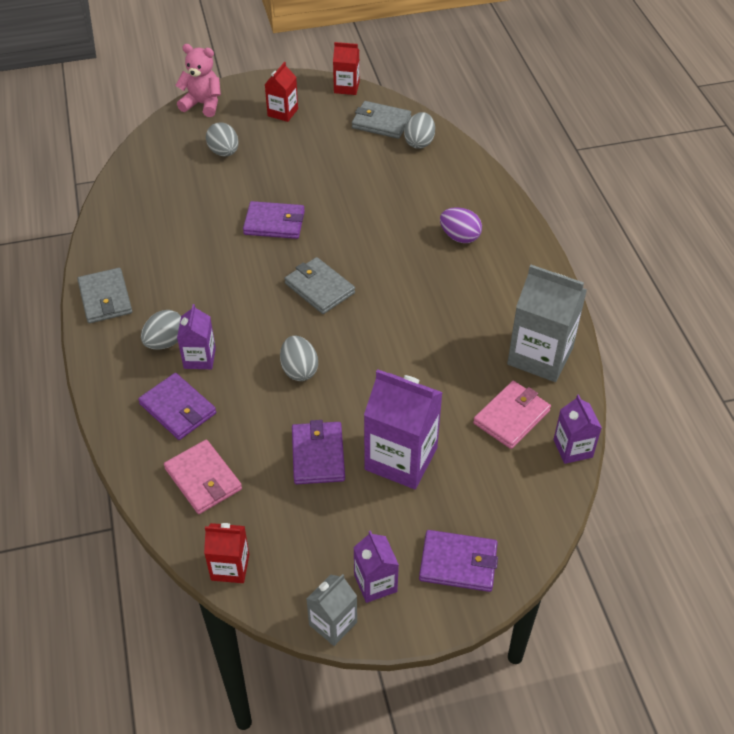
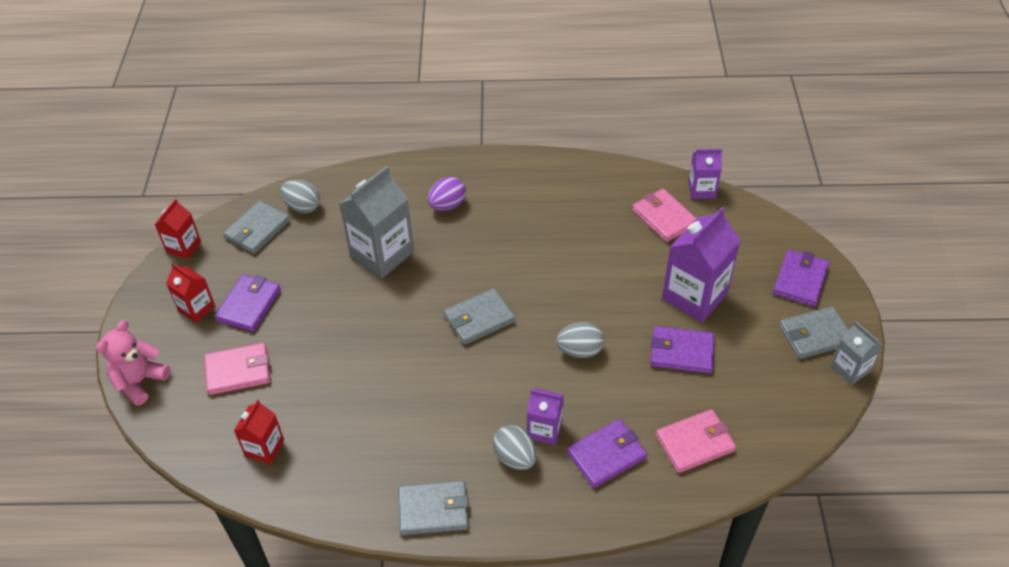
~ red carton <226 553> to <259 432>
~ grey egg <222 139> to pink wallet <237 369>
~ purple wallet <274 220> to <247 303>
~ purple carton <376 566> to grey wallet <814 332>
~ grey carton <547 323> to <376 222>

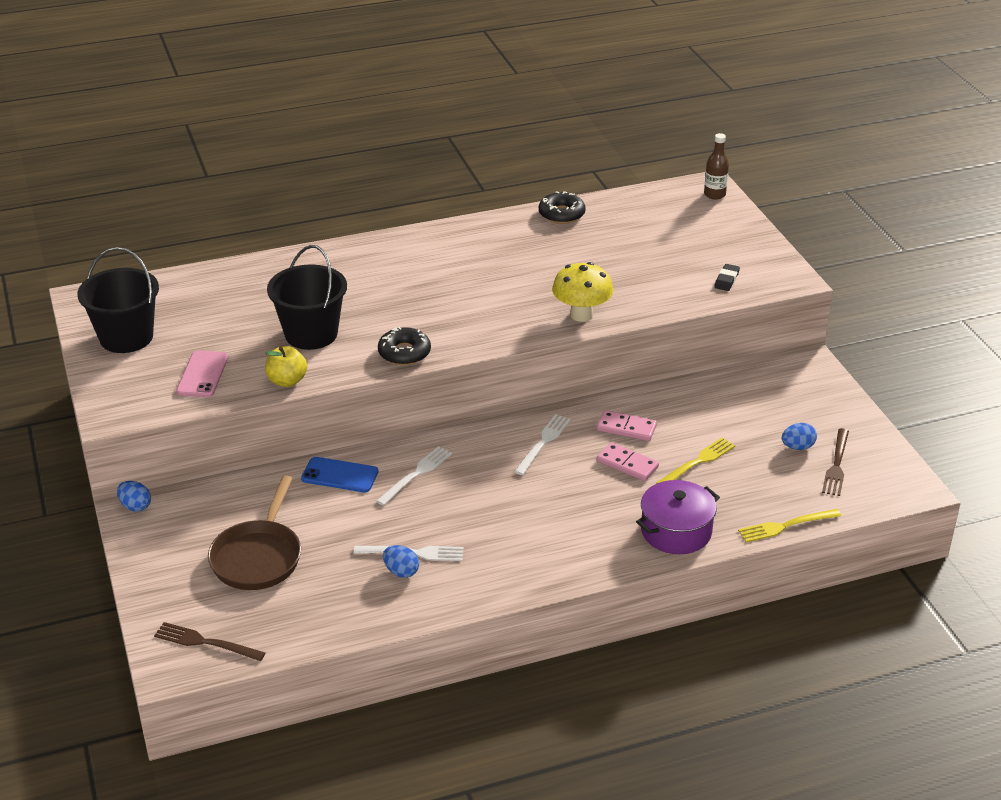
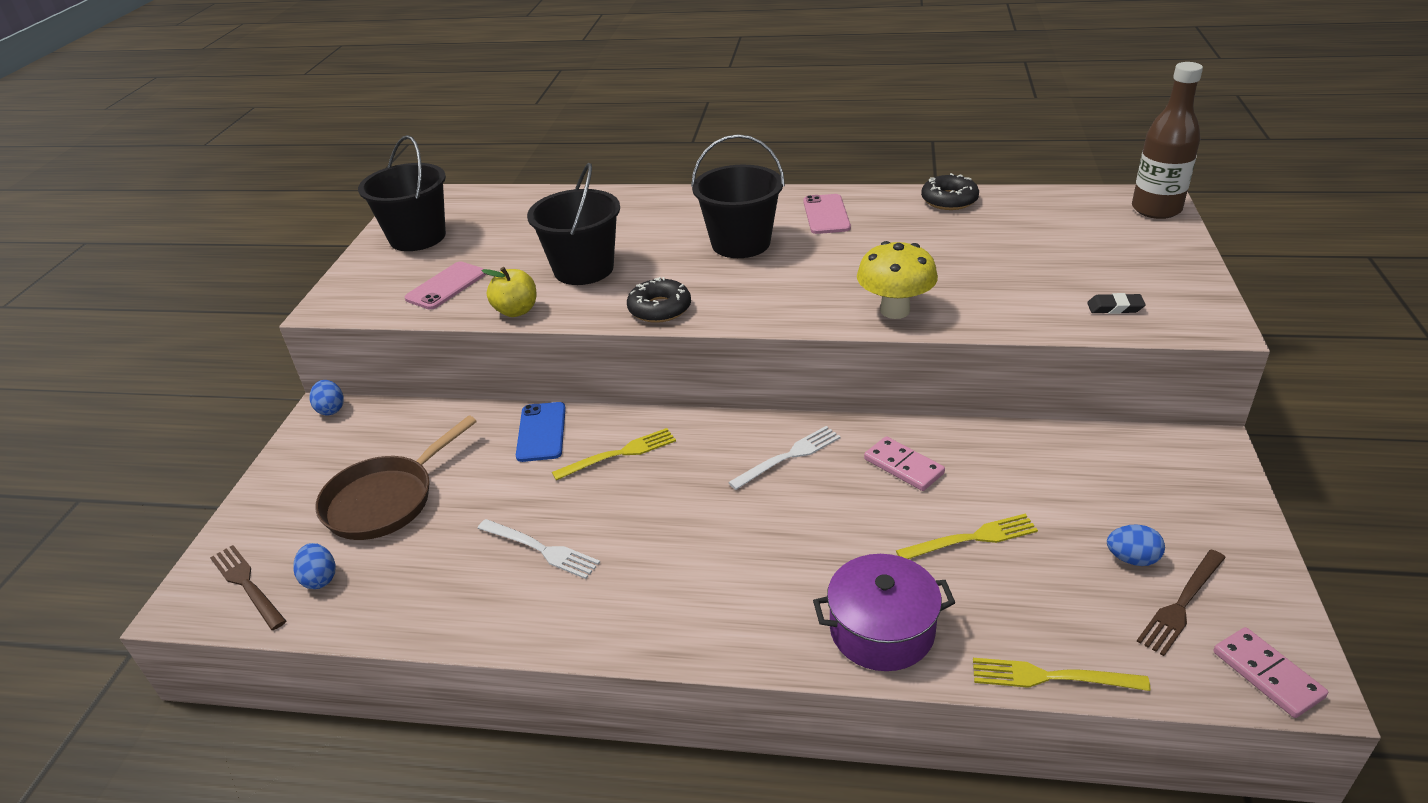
~ blue phone <340 474> = <541 432> 45 degrees clockwise
~ white fork <414 476> to yellow fork <614 454>
~ blue egg <401 561> to <314 566>
~ pink domino <628 461> to <1270 672>
~ brown bottle <716 166> = <1167 140> x1.71
~ black eraser <727 277> = <1116 303> 45 degrees clockwise
+ black bucket <738 196>
+ pink phone <827 214>

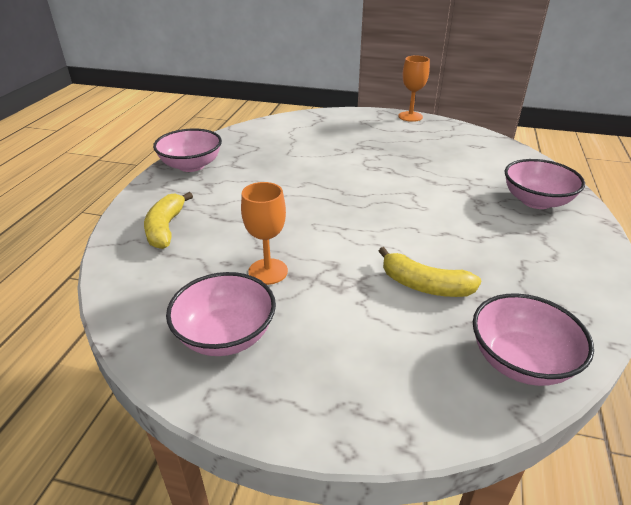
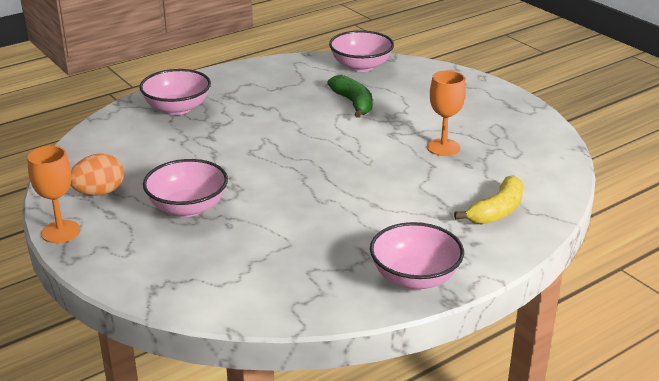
~ pink bowl <221 314> to <185 188>
~ yellow banana <430 272> to green banana <350 96>
+ orange egg <97 175>

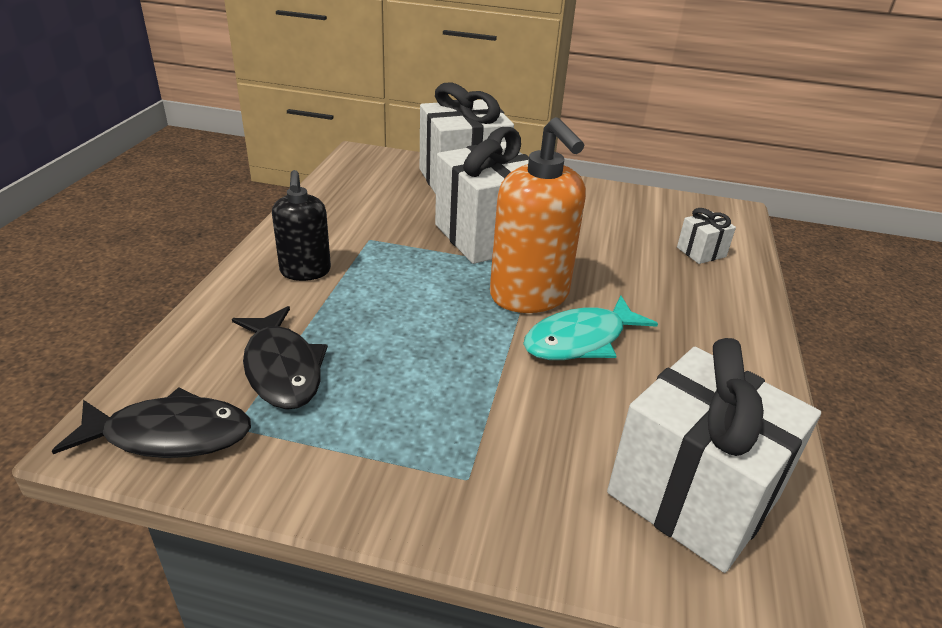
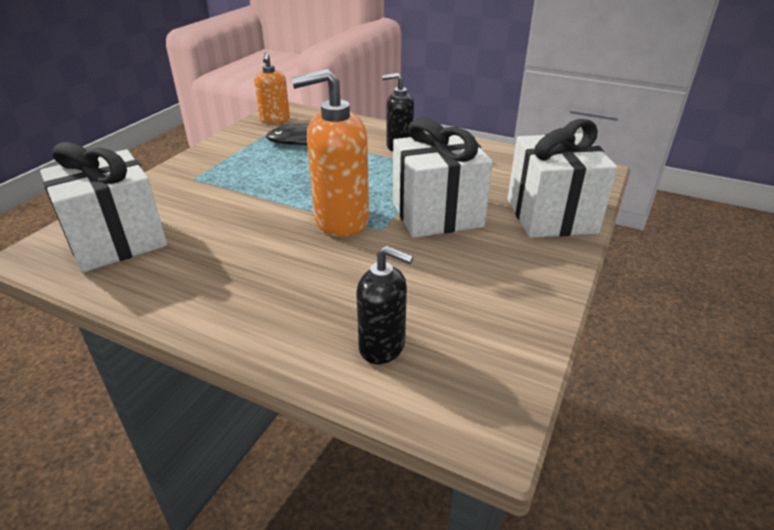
~ black fish <151 422> to orange soap dispenser <272 88>
- turquoise fish <590 328>
~ white gift <706 236> to black soap dispenser <384 305>

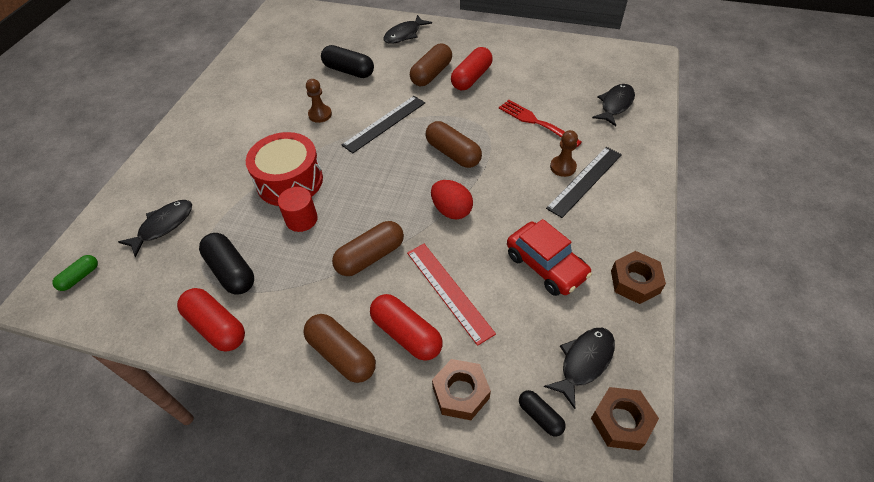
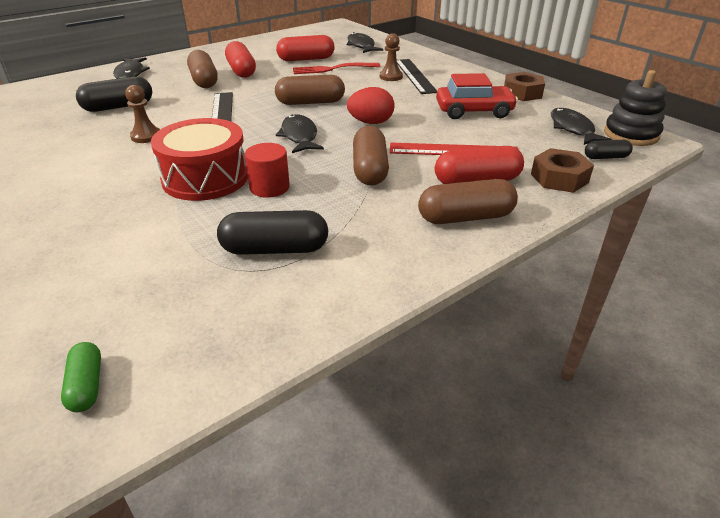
~ black fish <155 228> to <300 133>
~ red capsule <211 320> to <305 48>
~ brown nut <625 419> to black stacking toy <635 108>

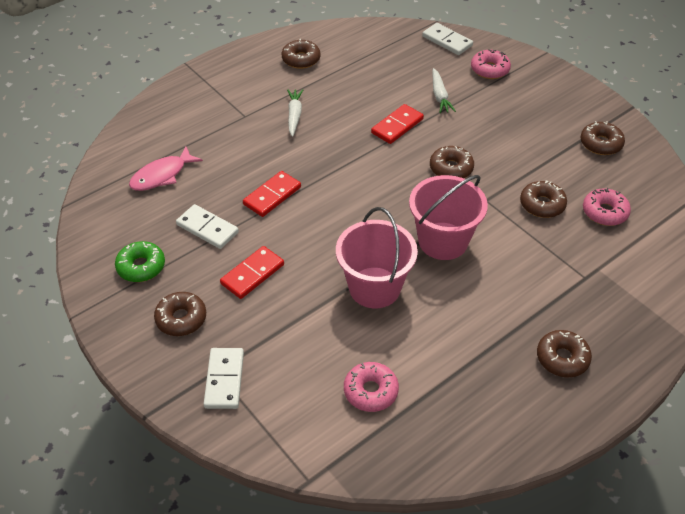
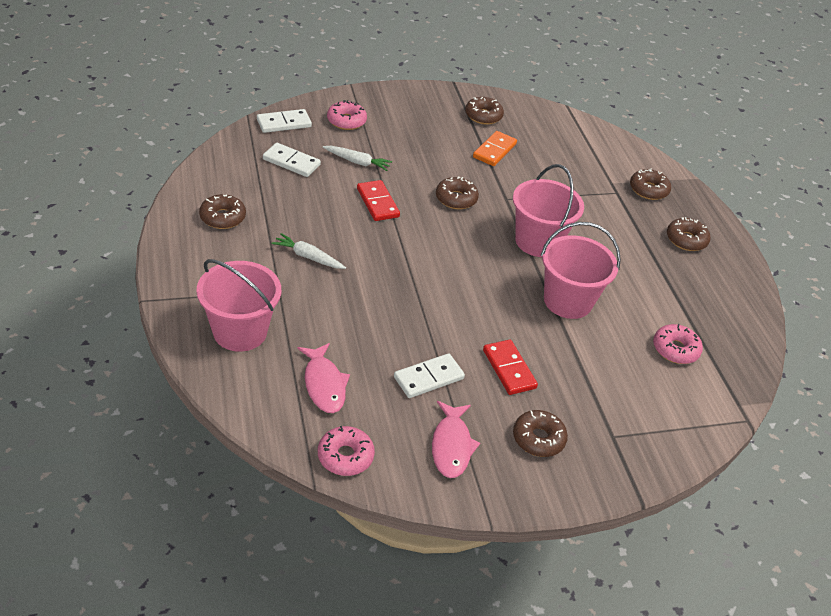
~ green donut <140 261> to pink fish <456 439>
~ white domino <224 378> to <292 160>
- red domino <272 194>
~ brown donut <543 199> to <650 184>
~ pink donut <607 207> to <346 451>
+ pink bucket <238 305>
+ orange domino <495 148>

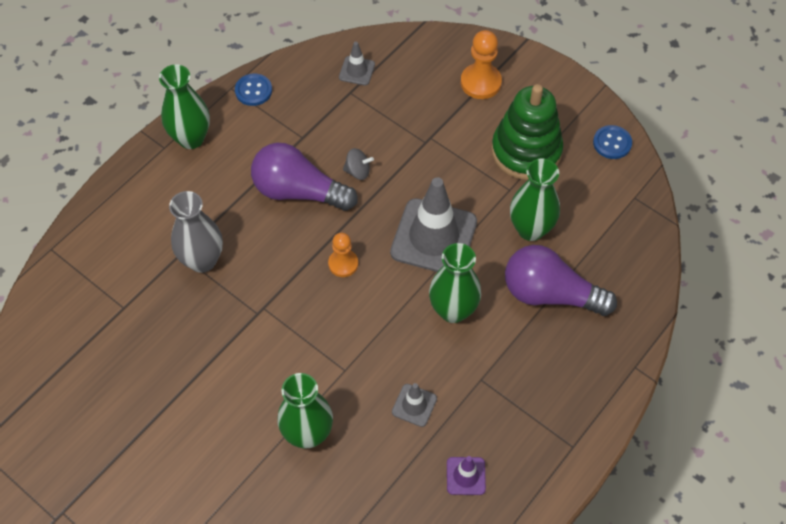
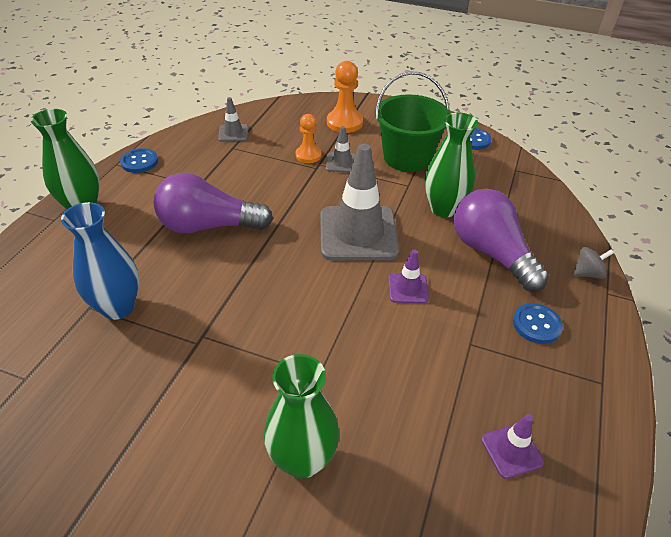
~ grey vase <196 232> to blue vase <100 261>
~ orange pawn <343 255> to <309 138>
~ grey spinning top <358 164> to <593 263>
~ grey traffic cone <414 405> to <341 149>
~ green vase <455 283> to purple traffic cone <408 276>
~ green stacking toy <527 132> to green bucket <413 121>
~ purple light bulb <561 280> = <501 240> 60 degrees clockwise
+ blue button <538 323>

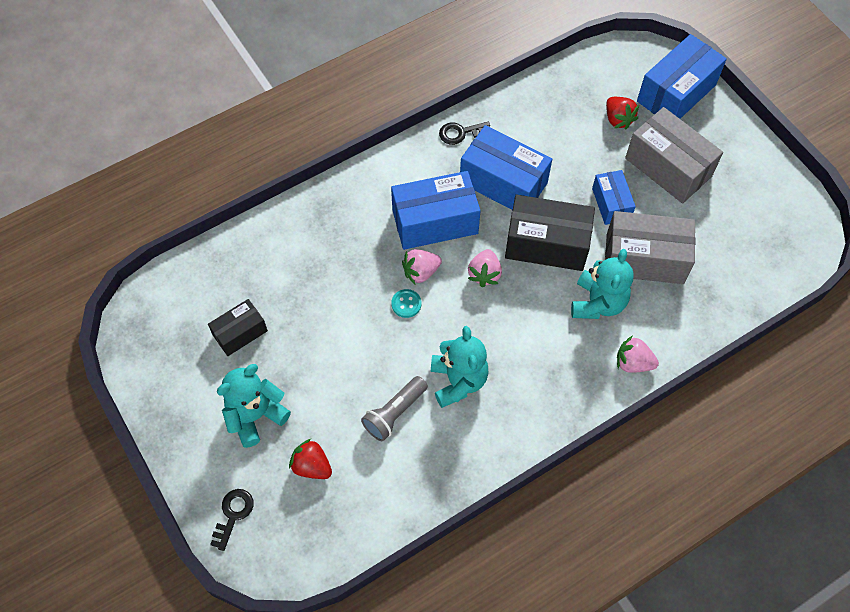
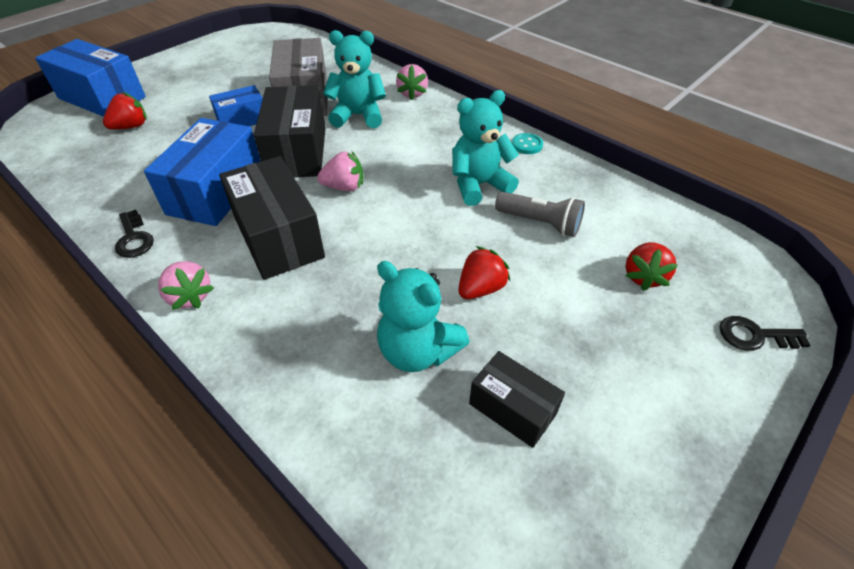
~ turquoise teddy bear <254 406> to <423 316>
~ blue box <436 210> to black box <272 218>
~ turquoise button <406 303> to <527 143>
~ pink strawberry <422 266> to <186 285>
- grey box <674 155>
+ red strawberry <484 272>

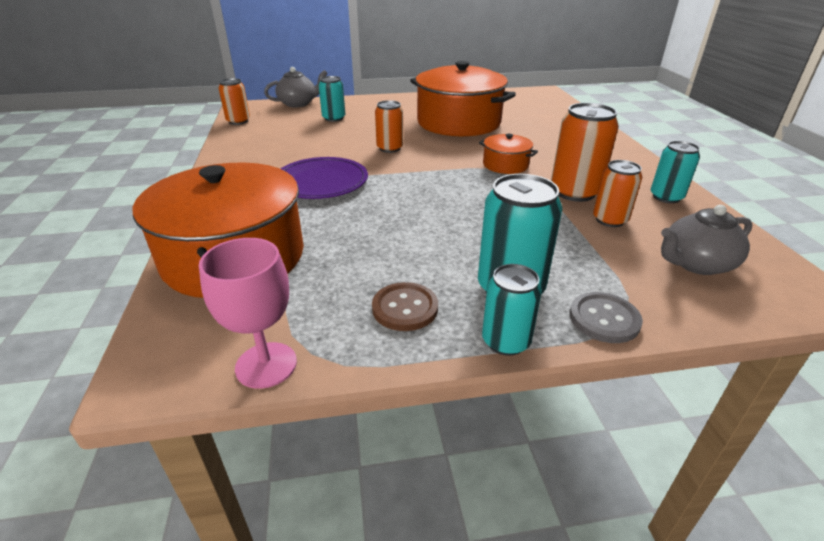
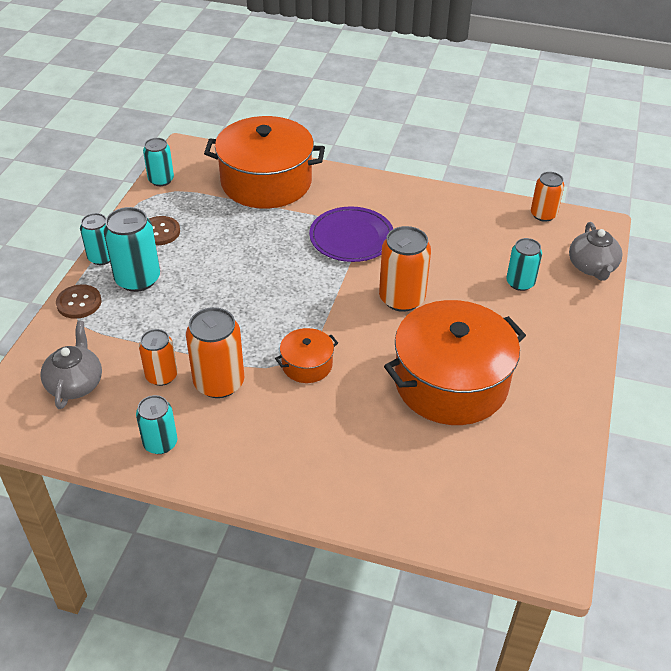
~ pink goblet <248 313> to turquoise can <158 162>
~ orange can <389 126> = <405 269> x1.57
~ grey button <606 317> to brown button <78 301>

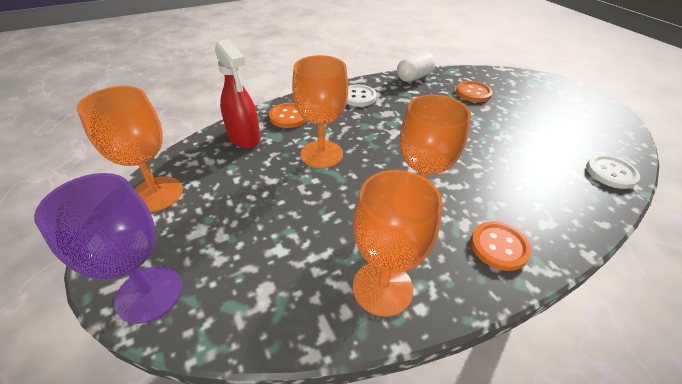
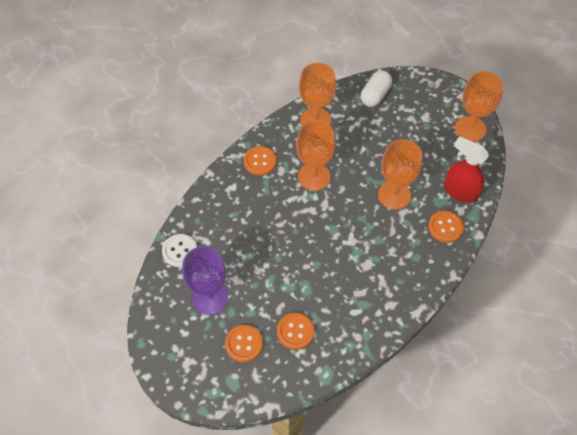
~ purple goblet <108 248> to <205 280>
- white button <362 96>
~ white capsule <416 67> to <376 88>
+ orange button <244 343>

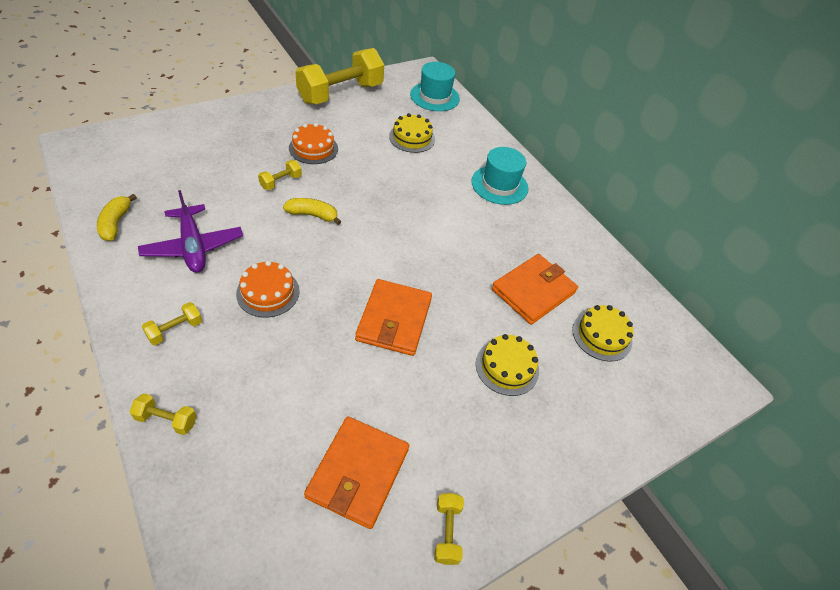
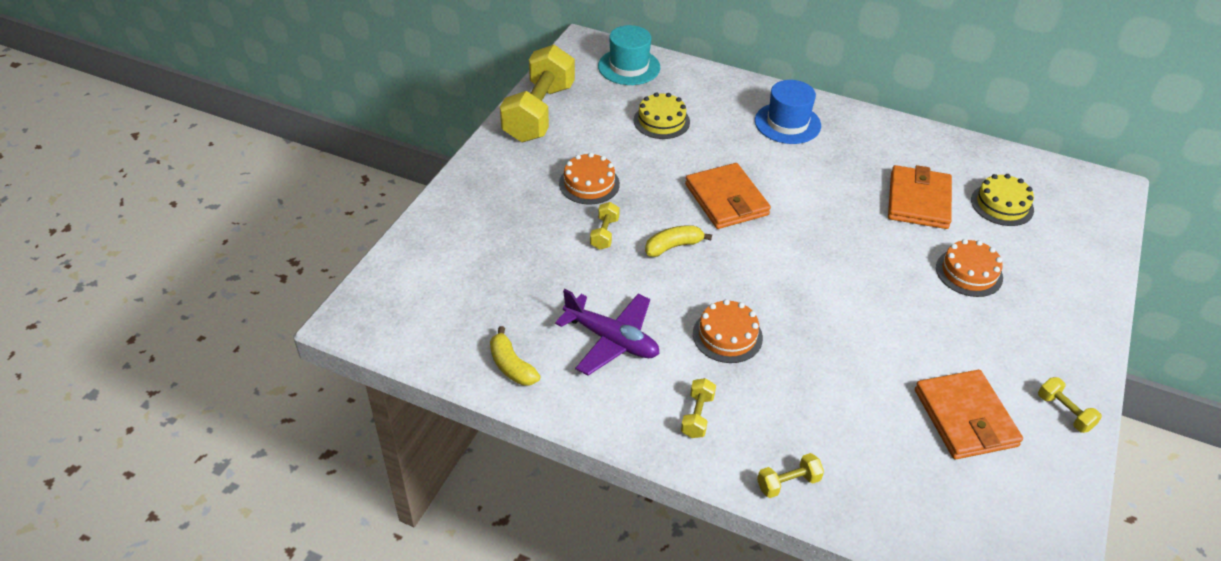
~ orange wallet <393 317> to <728 196>
~ turquoise hat <499 176> to blue hat <788 112>
~ yellow cake <507 365> to orange cake <969 268>

